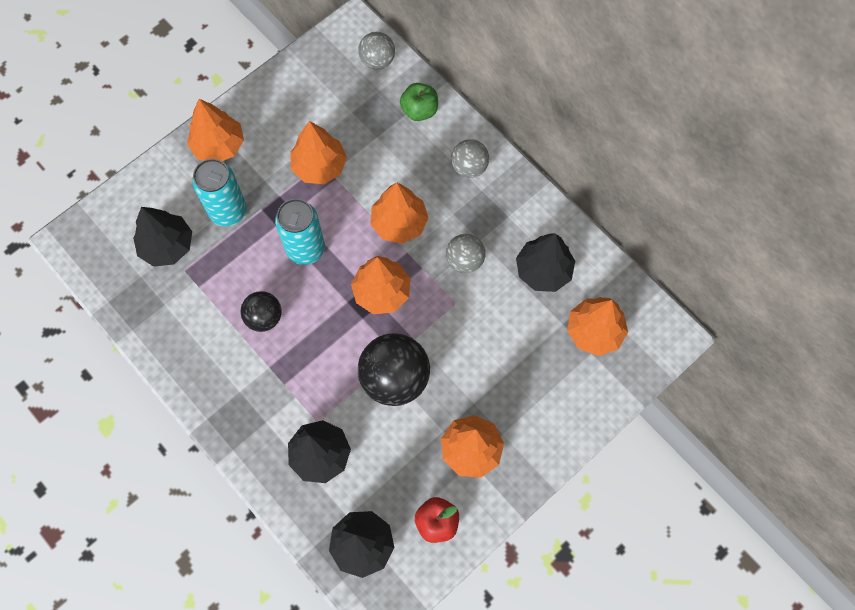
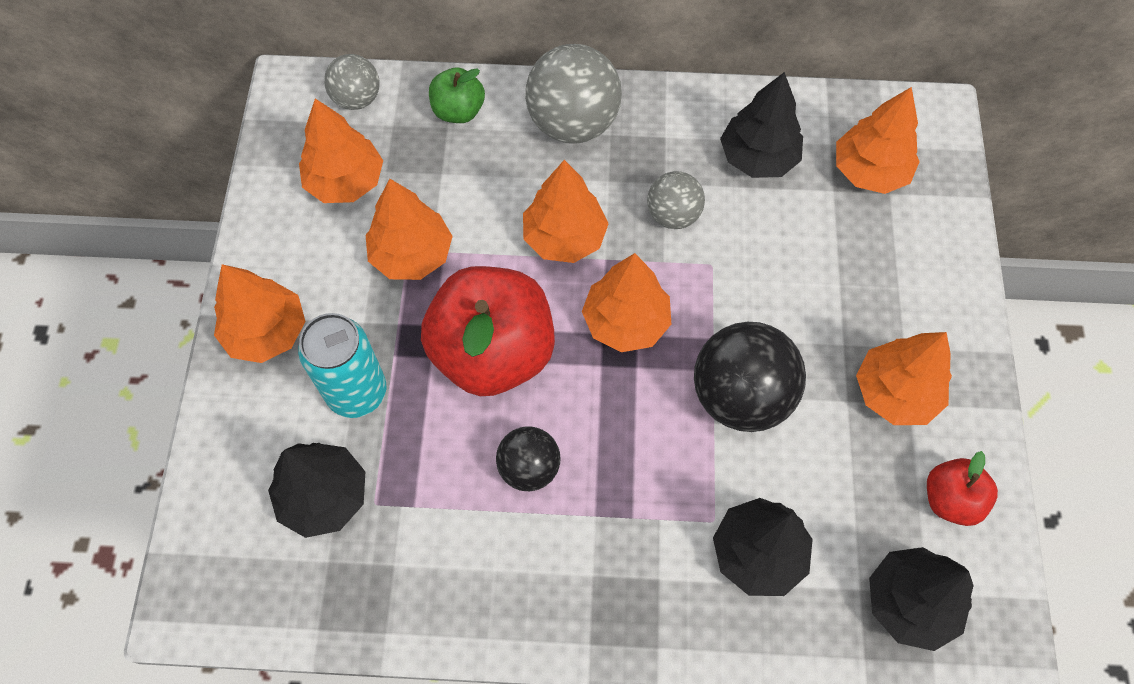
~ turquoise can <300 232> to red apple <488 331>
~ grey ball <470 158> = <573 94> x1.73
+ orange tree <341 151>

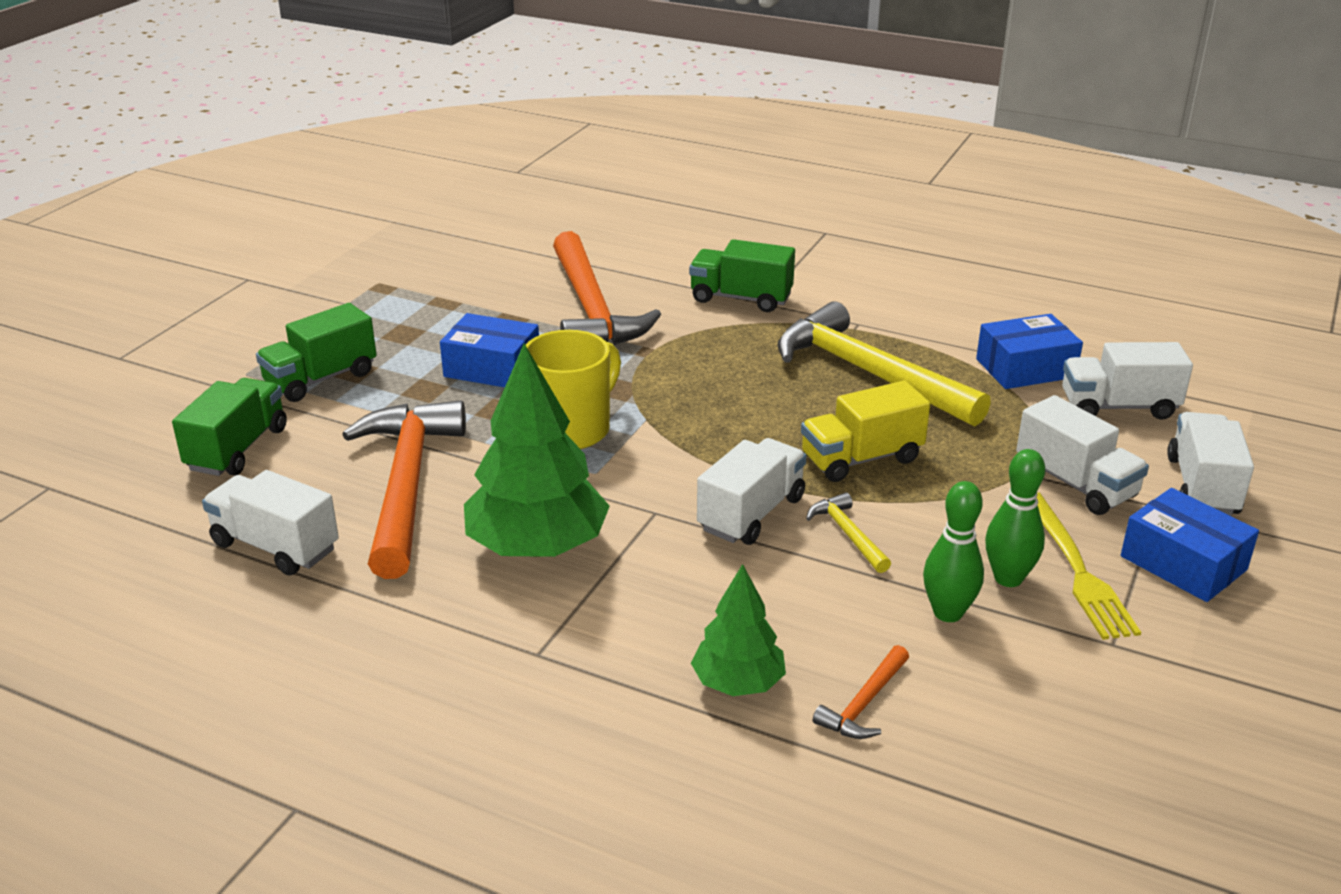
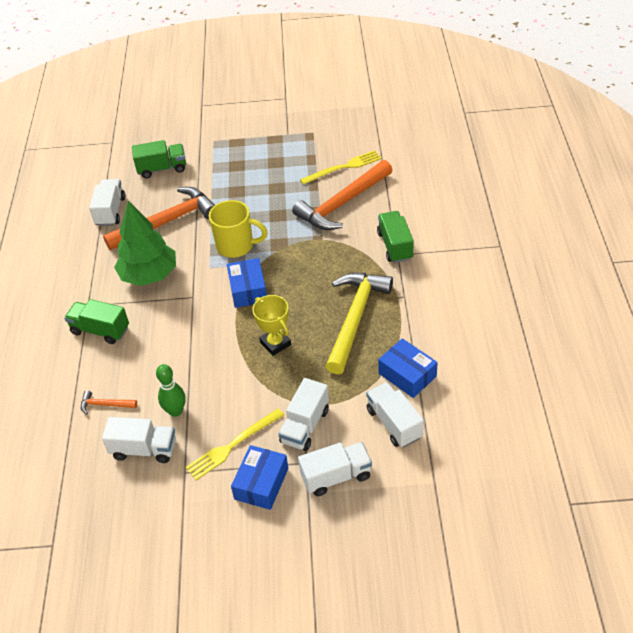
~ green truck <316 352> to <96 321>
~ blue box <489 350> to <247 283>
- green tree <738 630>
~ white truck <752 491> to <139 440>
~ yellow truck <865 431> to yellow trophy <271 325>
- yellow hammer <848 532>
- green bowling pin <1015 518>
+ yellow fork <341 167>

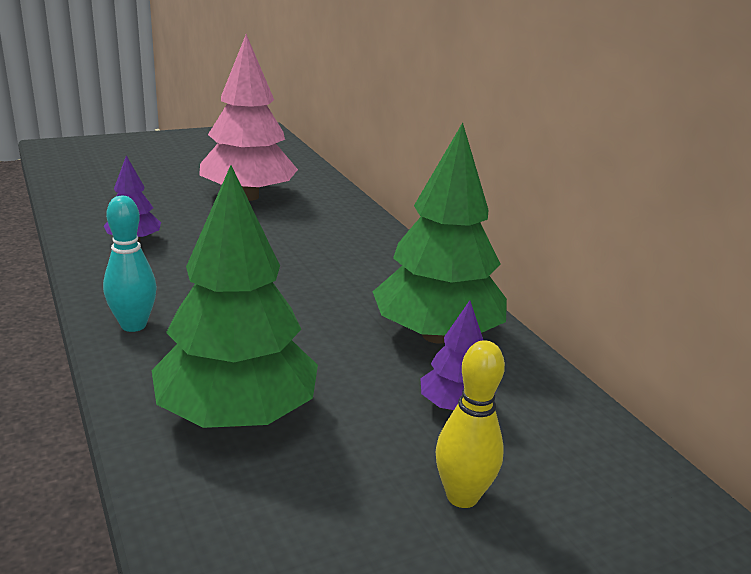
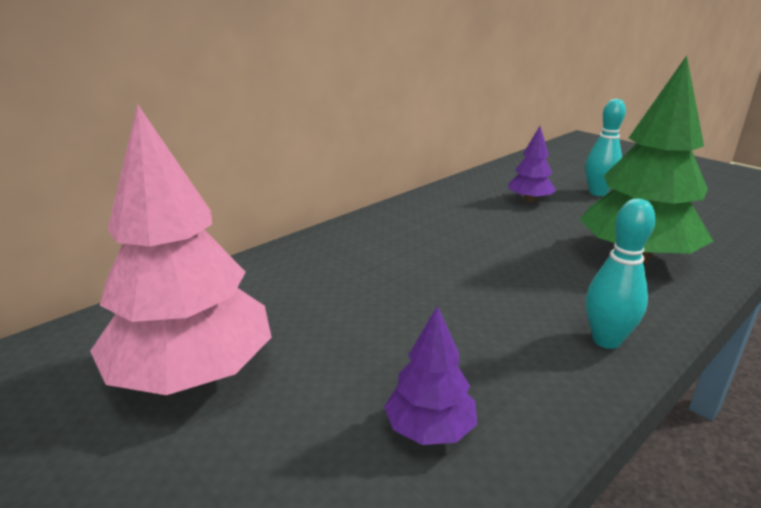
- green tree <440 233>
~ yellow bowling pin <470 424> to turquoise bowling pin <605 147>

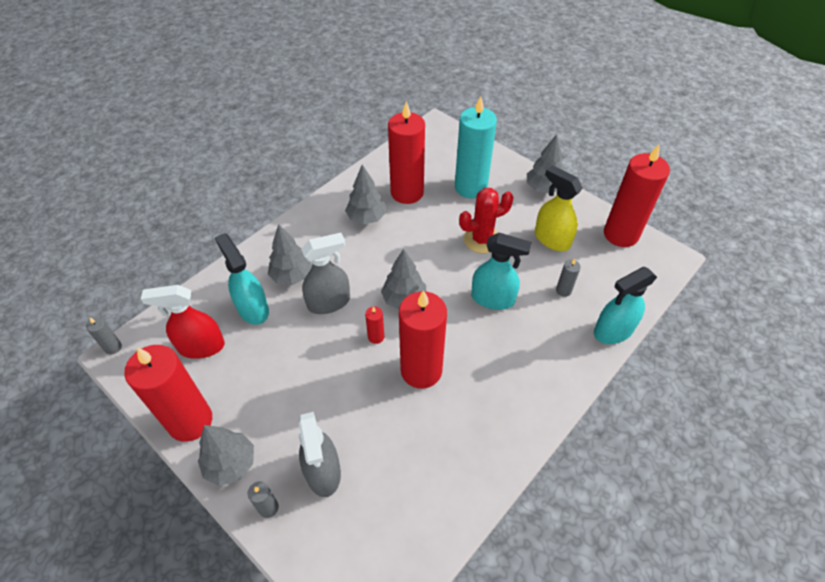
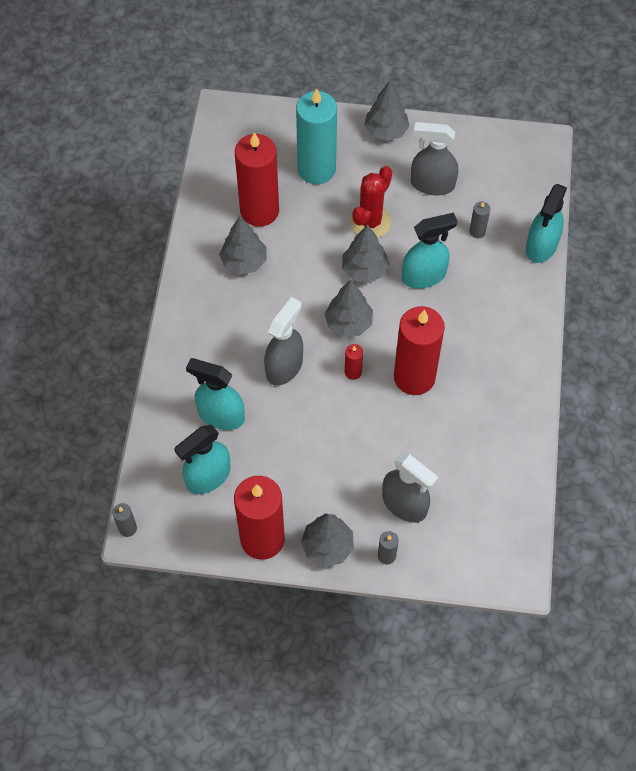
~ red spray bottle <183 322> to turquoise spray bottle <202 459>
~ grey tree <290 254> to <365 253>
~ yellow spray bottle <559 208> to grey spray bottle <434 158>
- red candle <637 196>

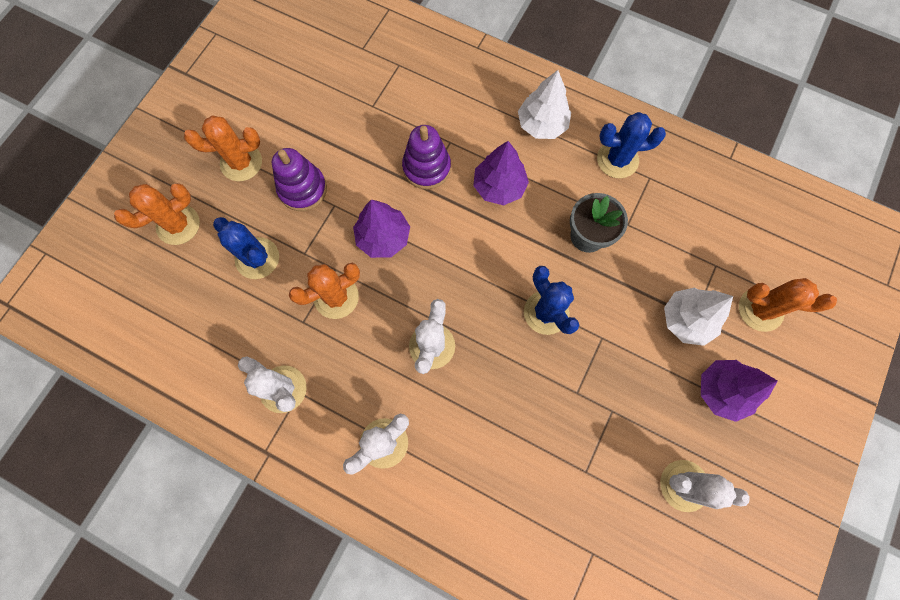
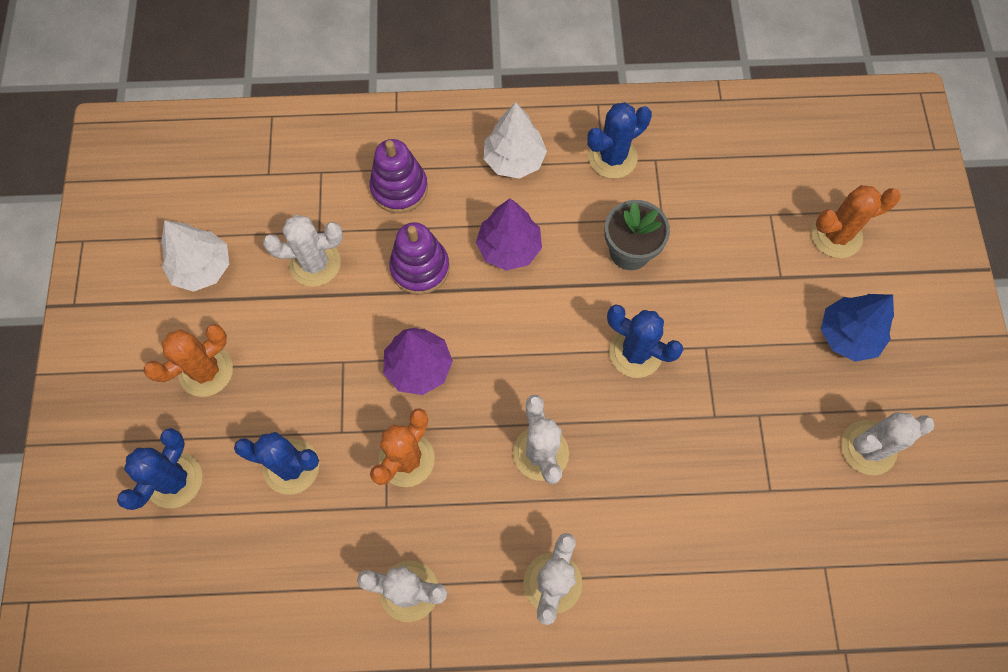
~ orange cactus <157 214> to blue cactus <159 469>
~ purple stacking toy <299 179> to <399 176>
~ white tree <698 317> to <195 256>
~ purple tree <739 391> to blue tree <857 328>
+ white cactus <303 250>

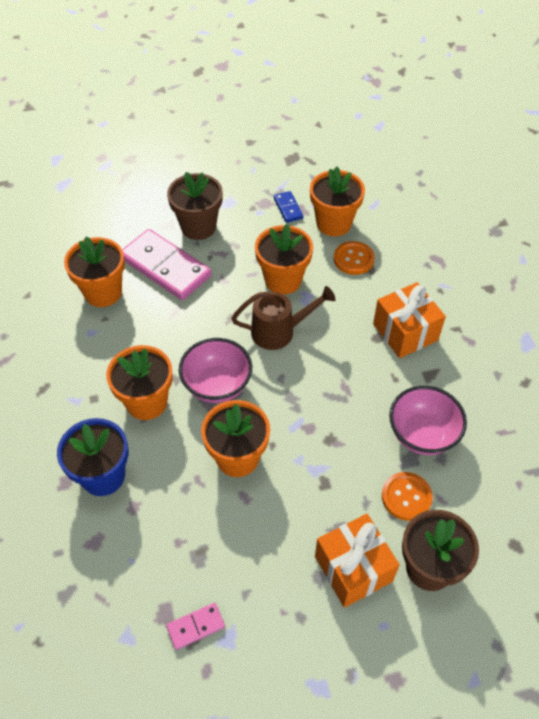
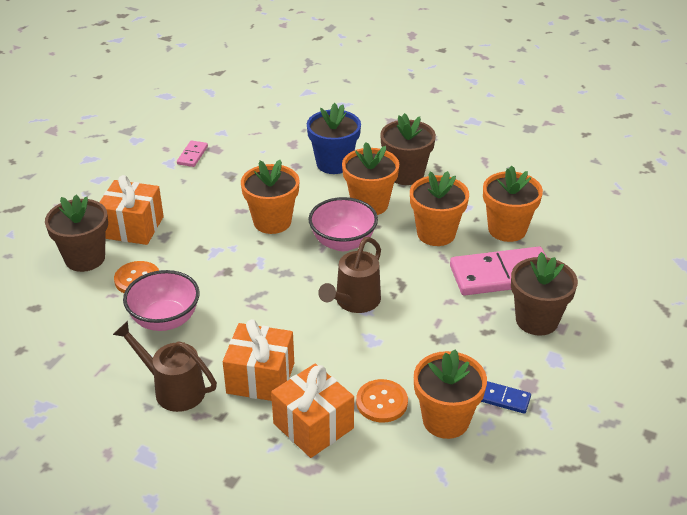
~ orange flower pot <284 259> to <439 208>
+ brown watering can <165 366>
+ orange gift <312 411>
+ brown flower pot <408 149>

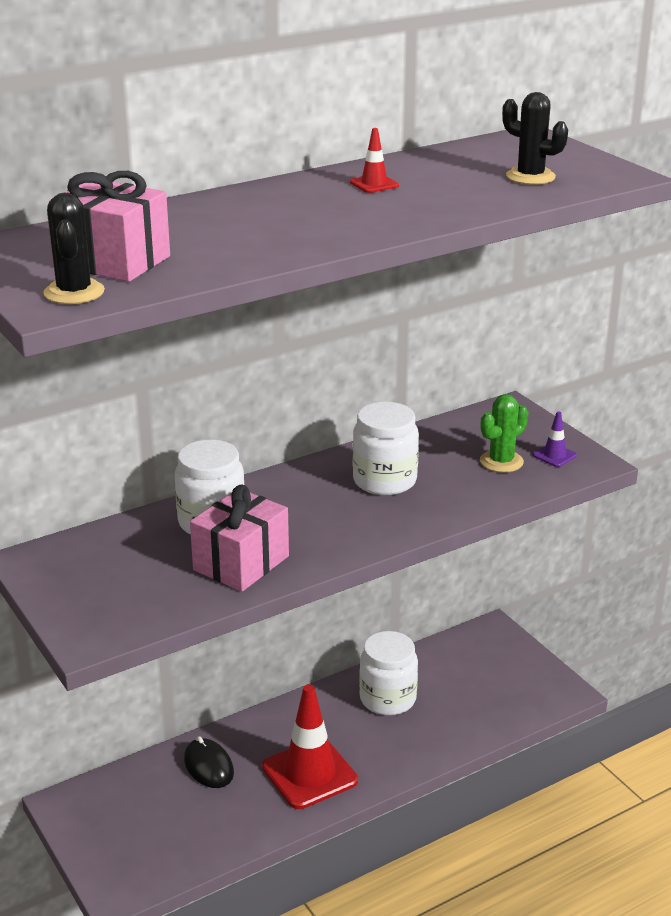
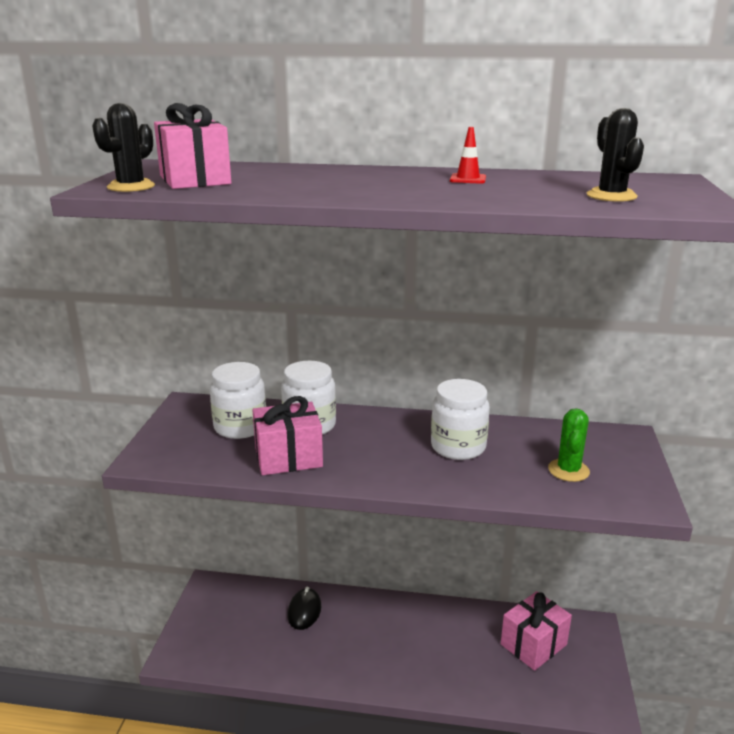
- red traffic cone <310 747>
~ white jar <388 673> to <238 400>
~ green cactus <504 433> = <569 445> 75 degrees counterclockwise
- purple traffic cone <555 439>
+ pink gift <536 631>

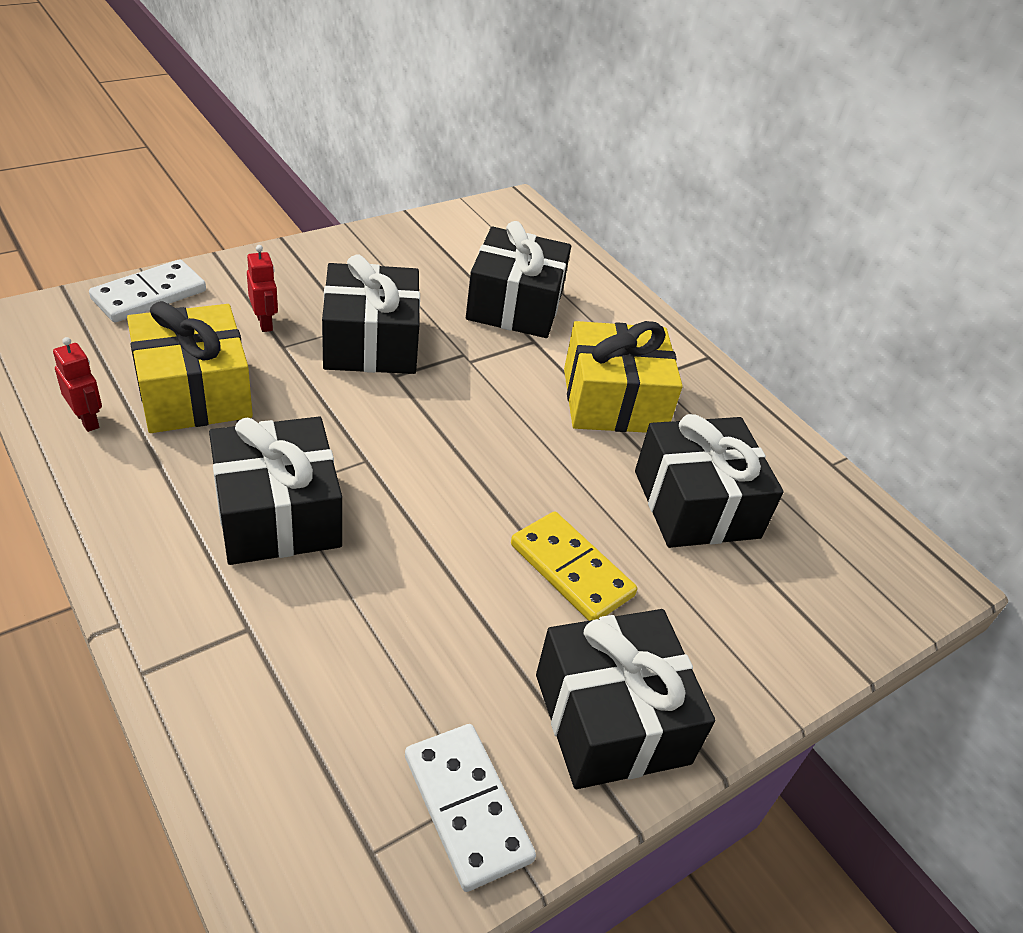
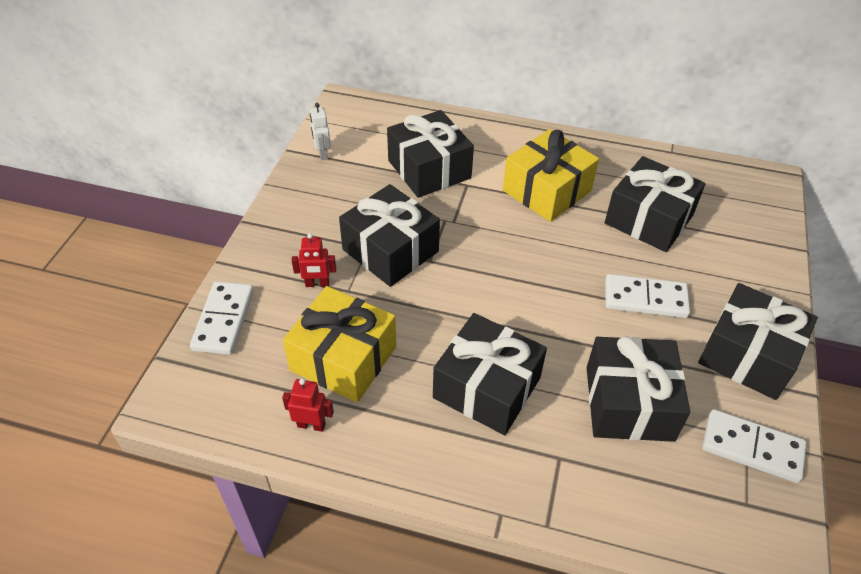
~ red robot <262 288> = <313 260> 150 degrees clockwise
~ yellow domino <574 566> to white domino <647 296>
+ white robot <320 131>
+ black gift <638 389>

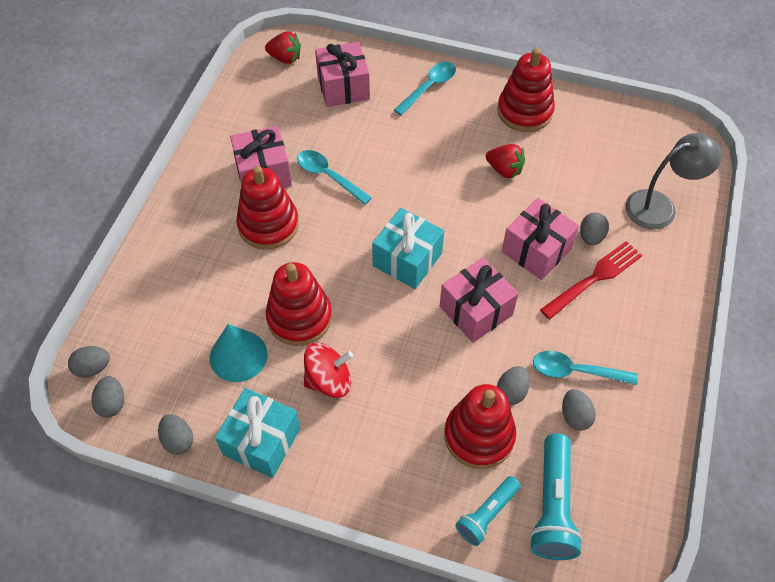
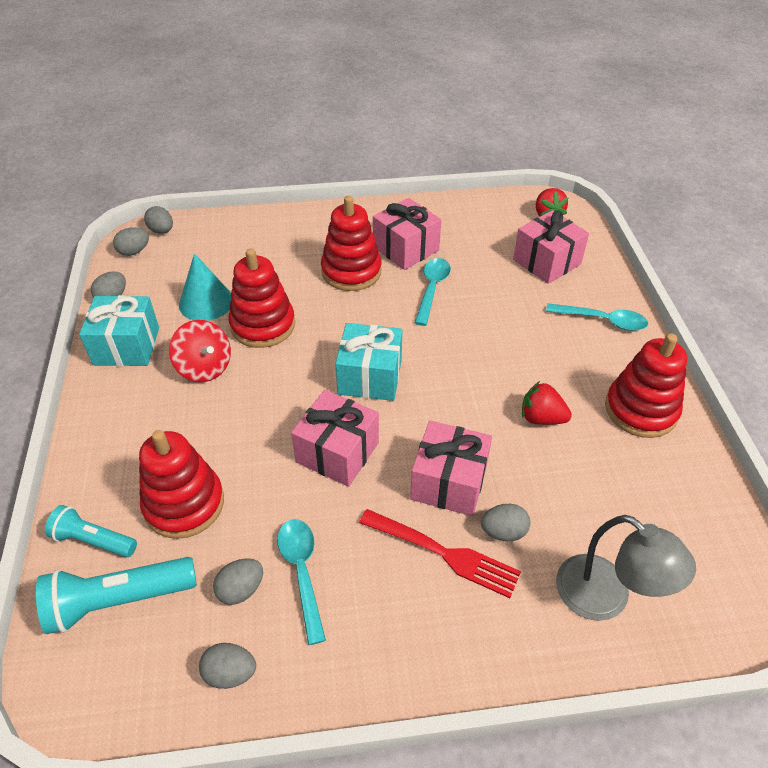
~ red strawberry <505 161> = <547 403> 105 degrees clockwise
~ grey egg <513 385> to <227 666>

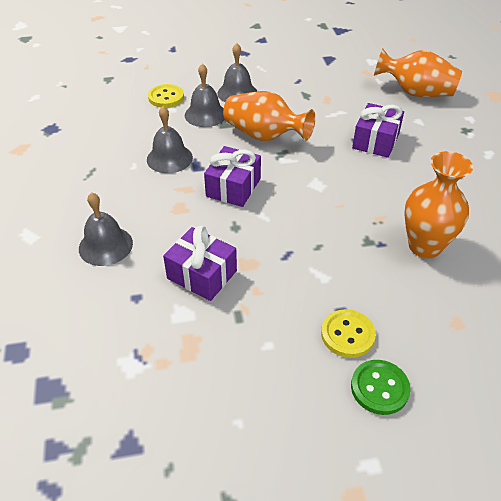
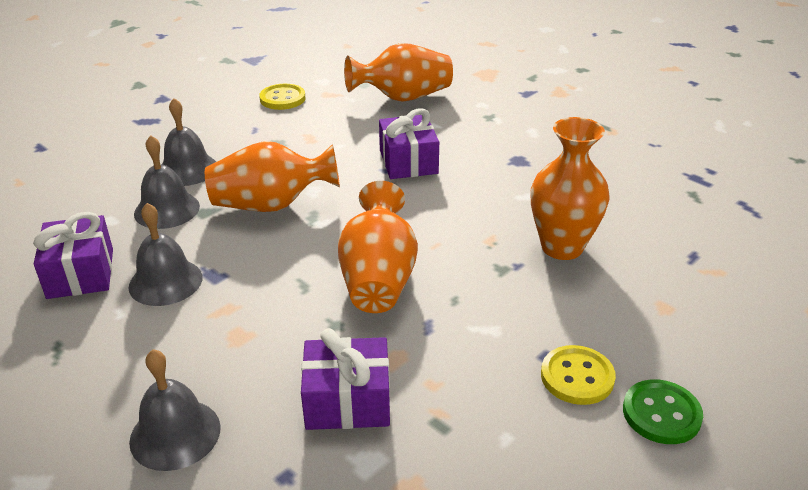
~ yellow button <166 96> to <282 97>
~ purple gift <232 176> to <73 255>
+ orange vase <378 247>

